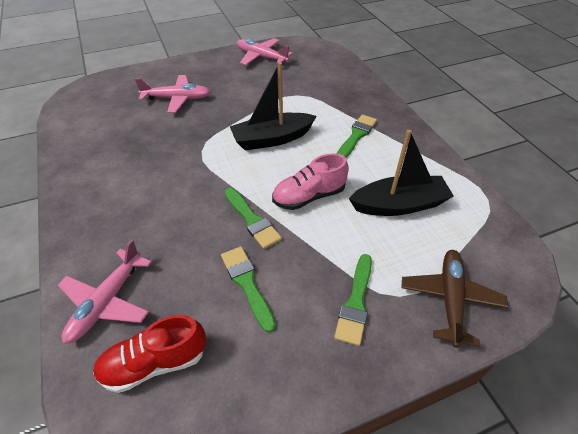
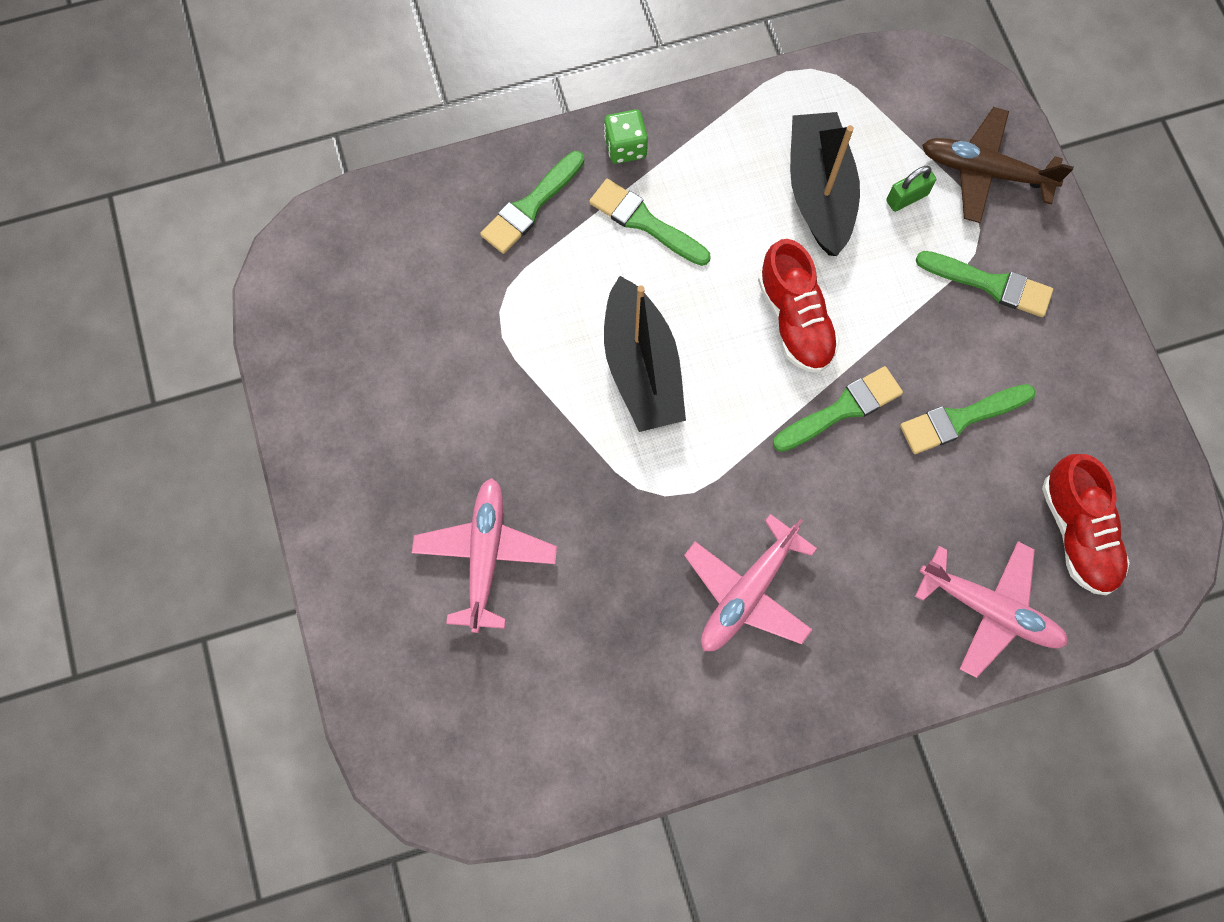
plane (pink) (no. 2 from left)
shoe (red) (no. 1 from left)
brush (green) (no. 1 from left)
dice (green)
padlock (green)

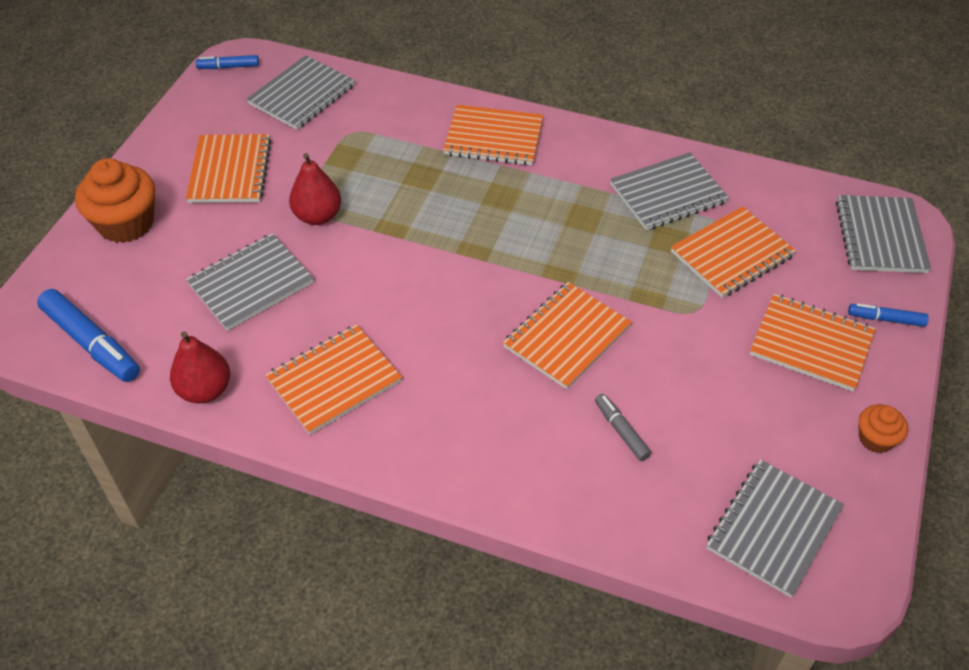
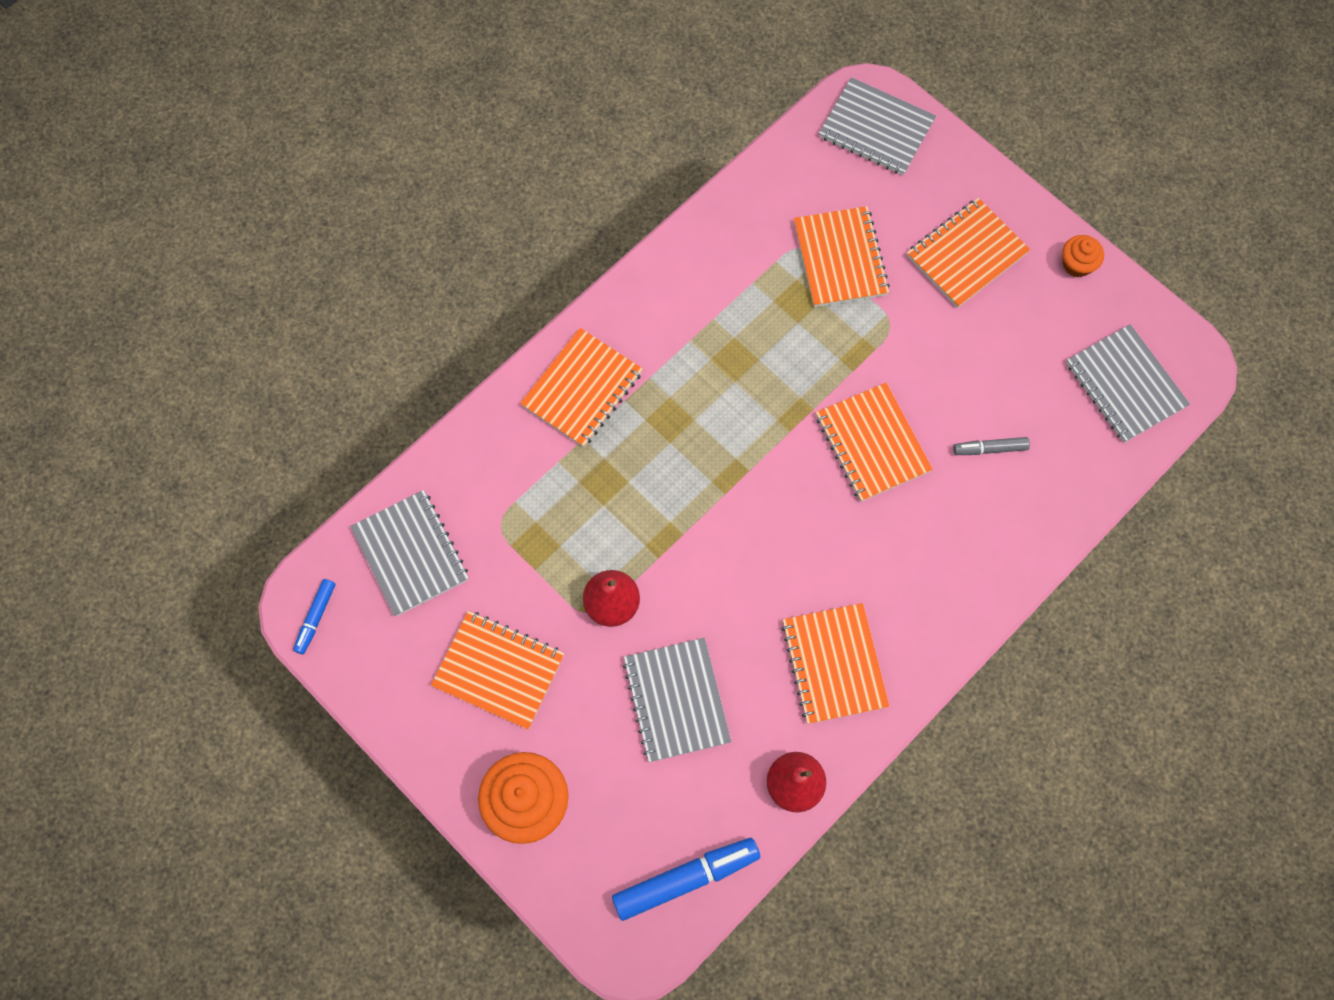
notebook (grey) (no. 3 from left in the first image)
marker (blue) (no. 3 from left in the first image)

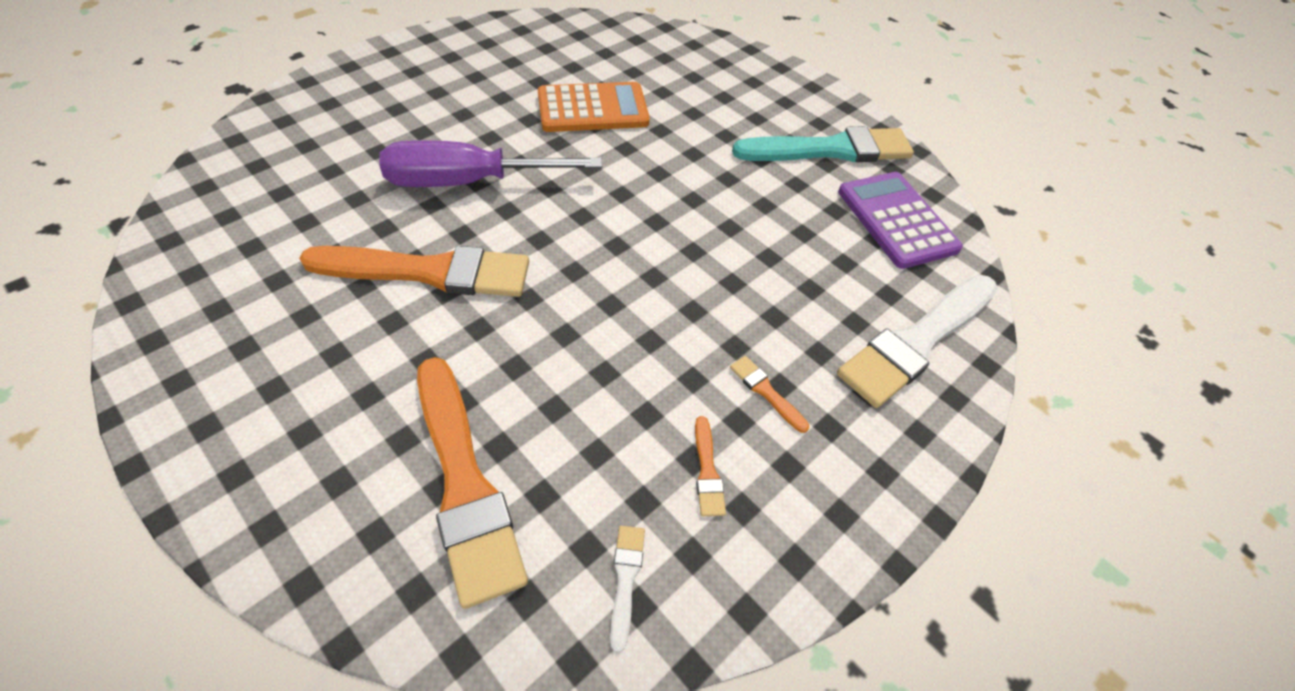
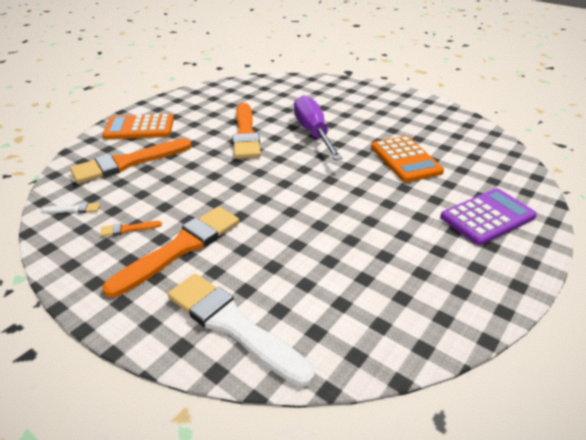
brush (orange) (no. 3 from left)
brush (turquoise)
calculator (purple)
calculator (orange) (no. 1 from left)

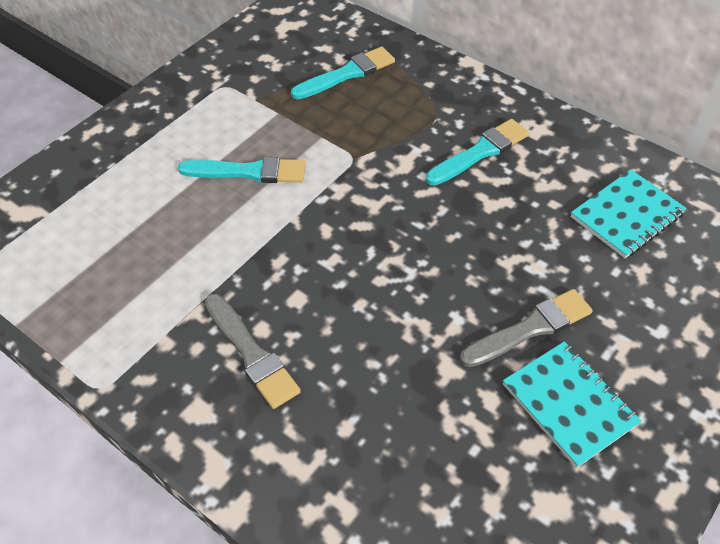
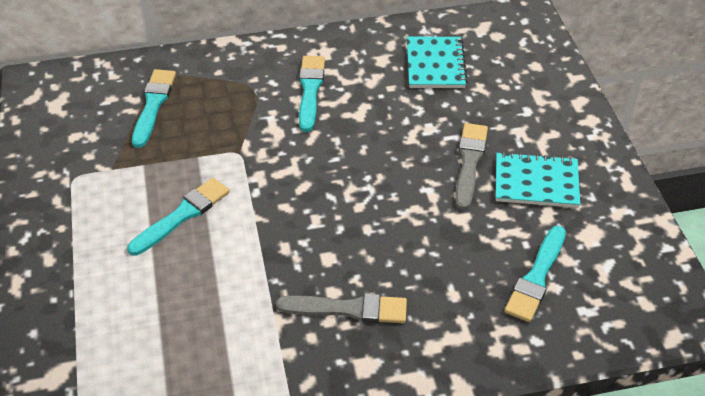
brush (turquoise) (no. 4 from left)

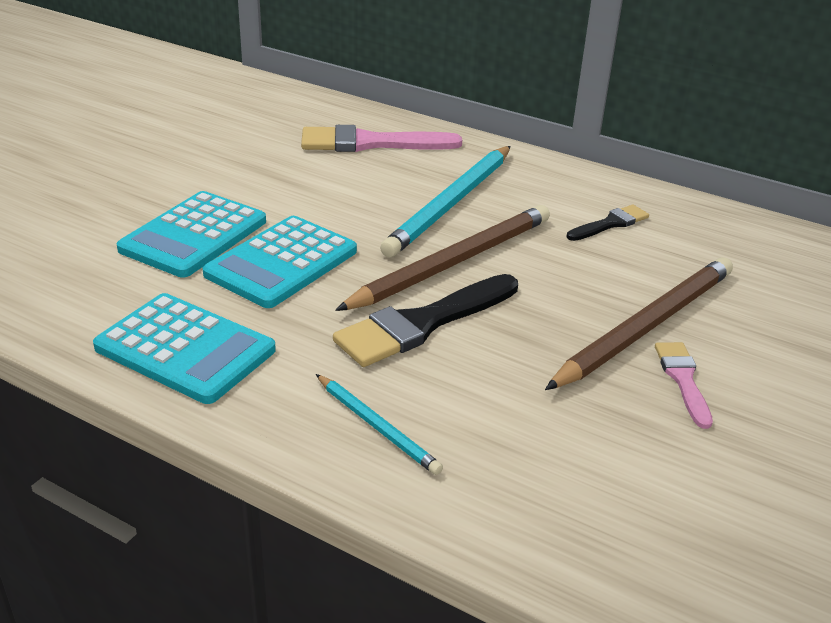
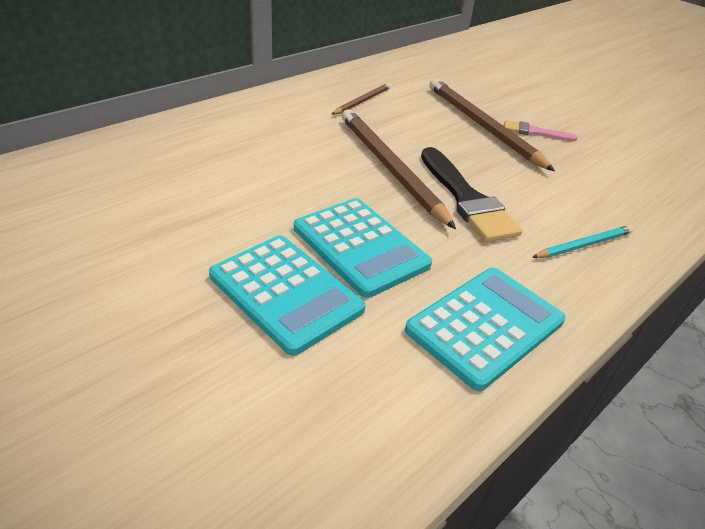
brush (pink) (no. 1 from left in the first image)
pencil (turquoise) (no. 2 from left in the first image)
pencil (brown) (no. 1 from left)

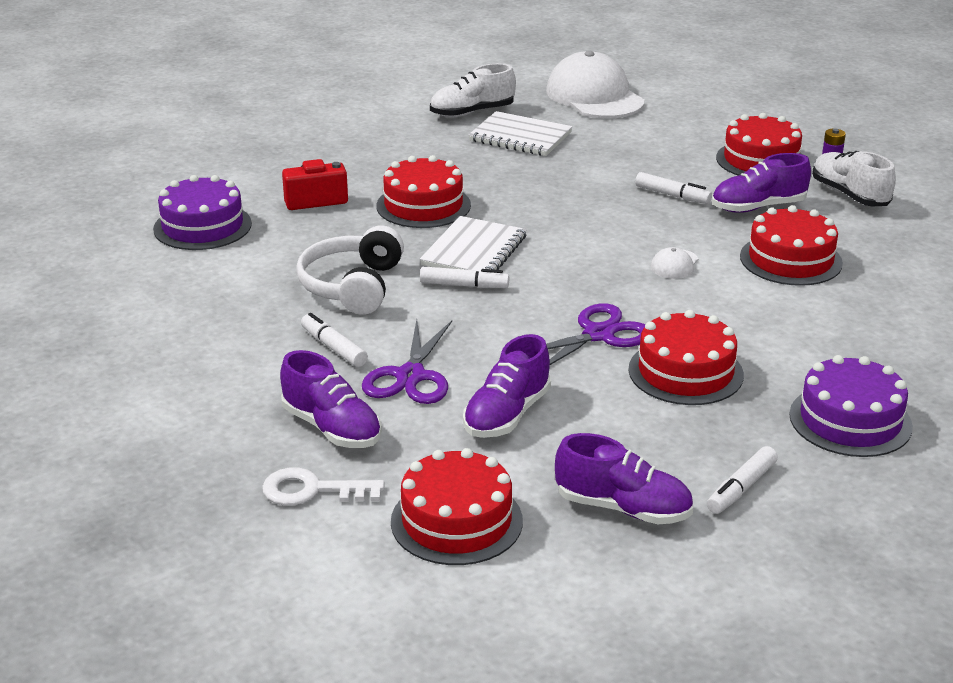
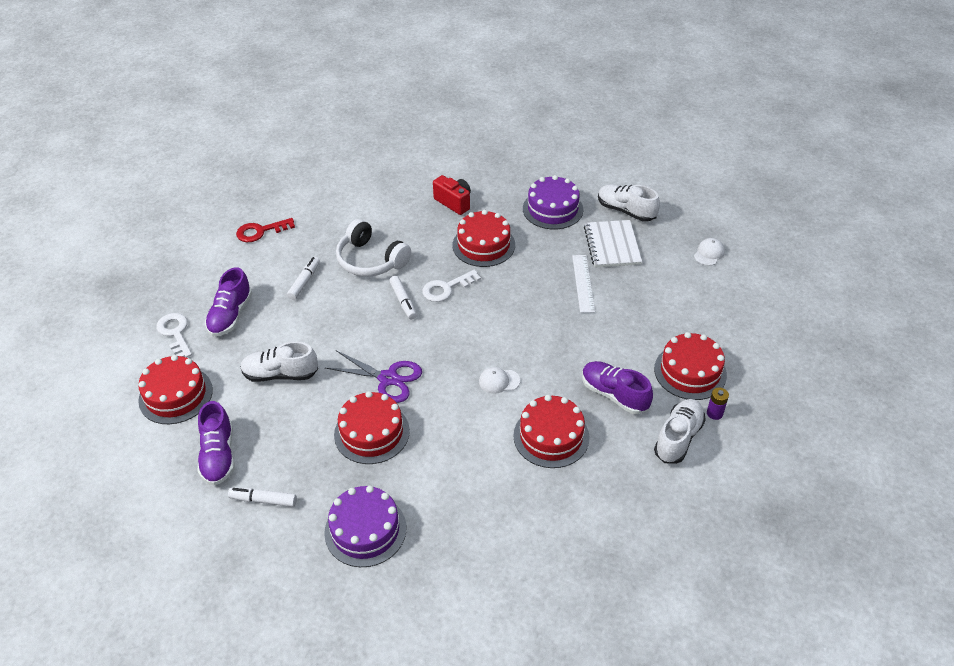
cake (purple) (no. 2 from left)
headphones (white)
scissors (purple) (no. 1 from left in the first image)
key (white) (no. 2 from left)
shoe (white) (no. 1 from left)
cap (white) (no. 2 from left)
marker (white) (no. 3 from left in the first image)
key (red)
ruler (white)

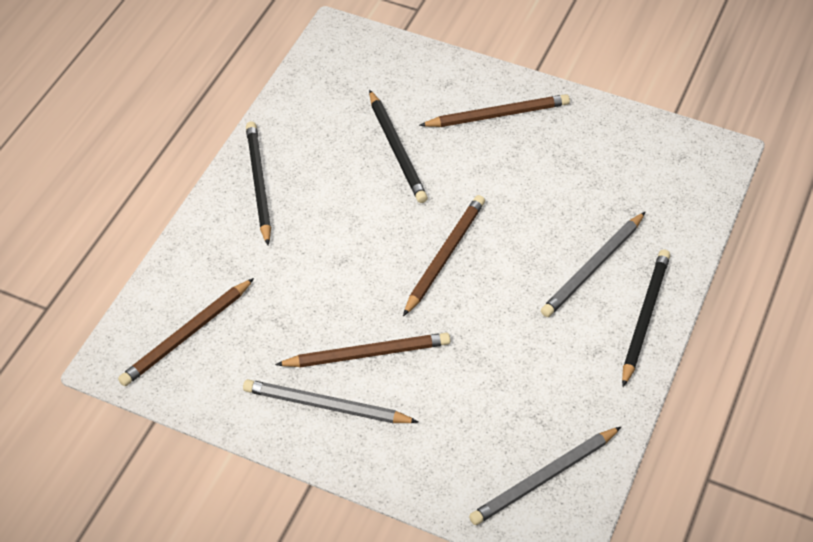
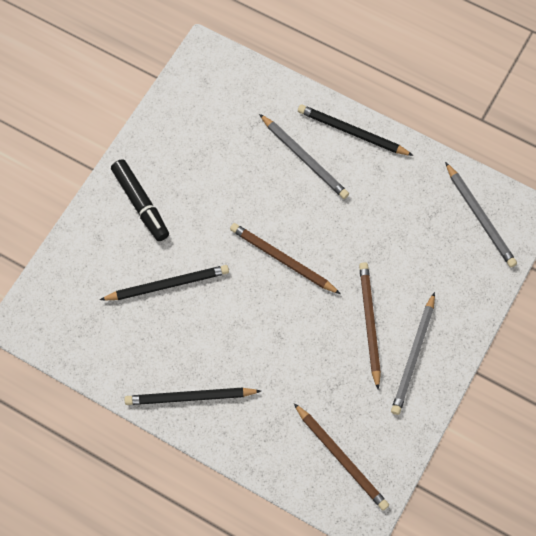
marker (black)

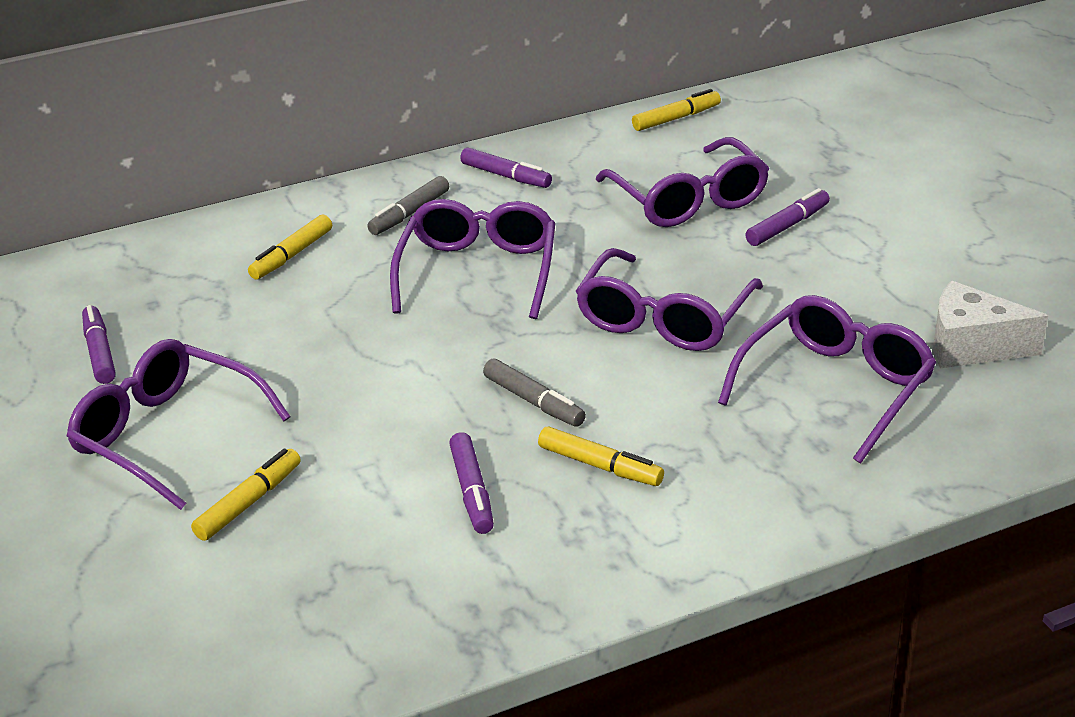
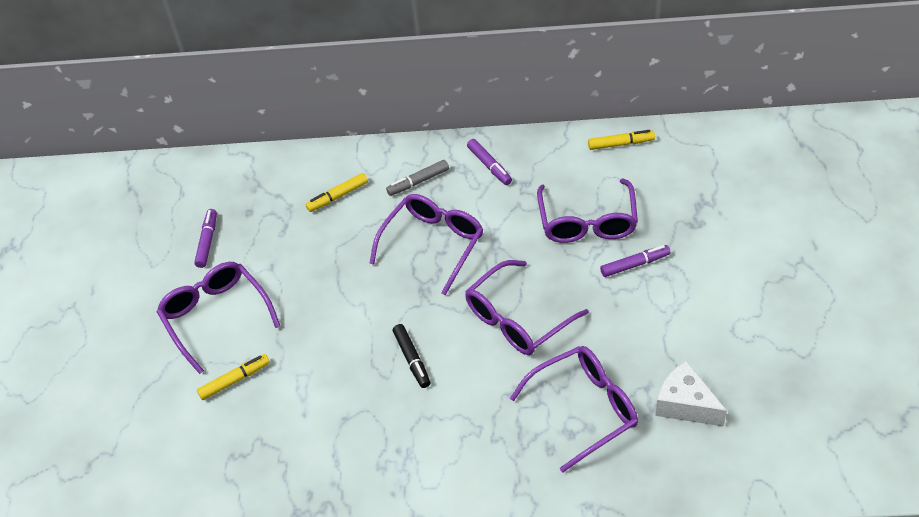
marker (purple) (no. 2 from left in the first image)
marker (black)
marker (yellow) (no. 3 from left in the first image)

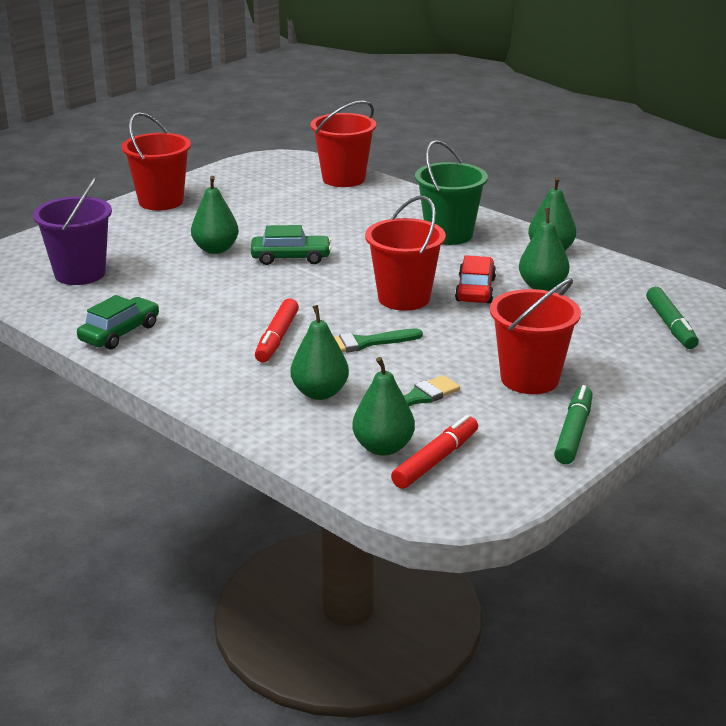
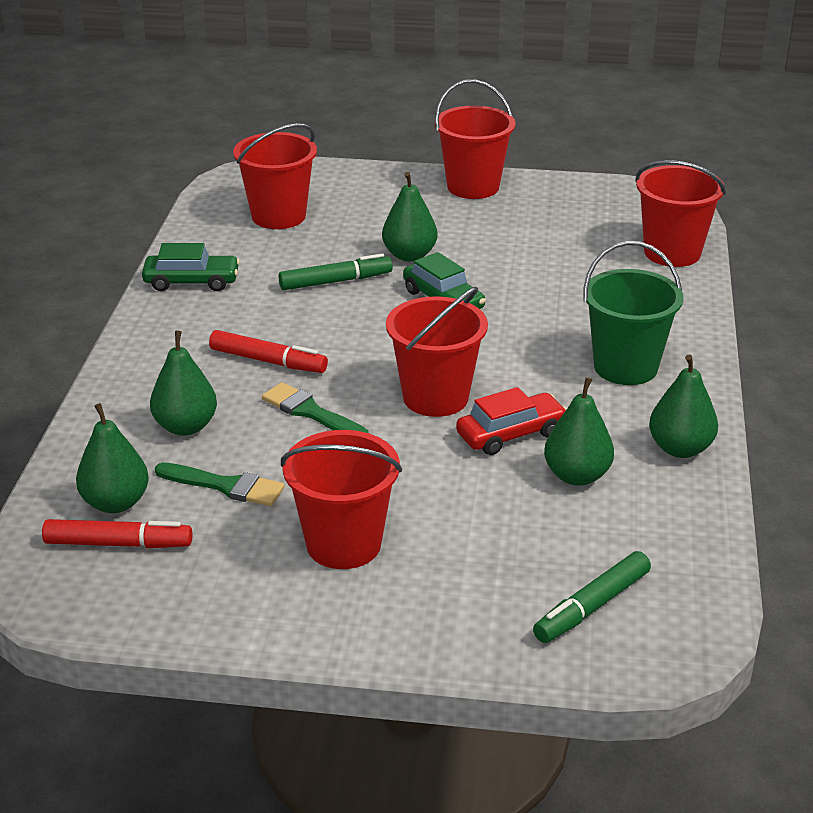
bucket (red) (no. 1 from left)
marker (red) (no. 2 from left)
marker (green) (no. 1 from left)

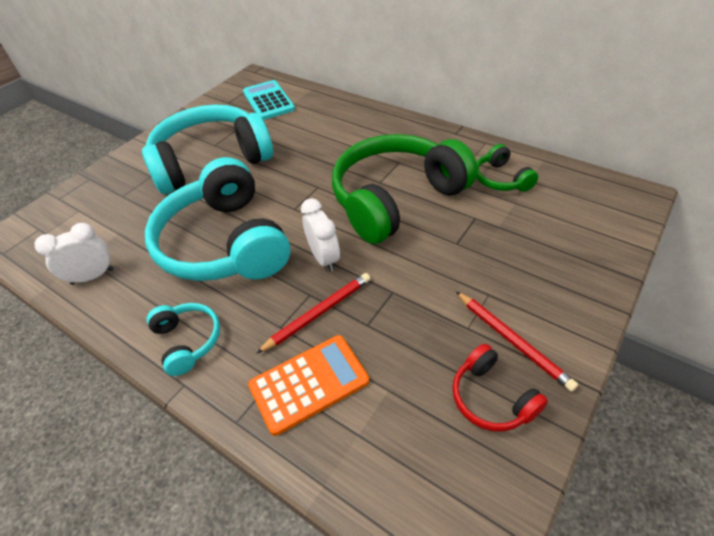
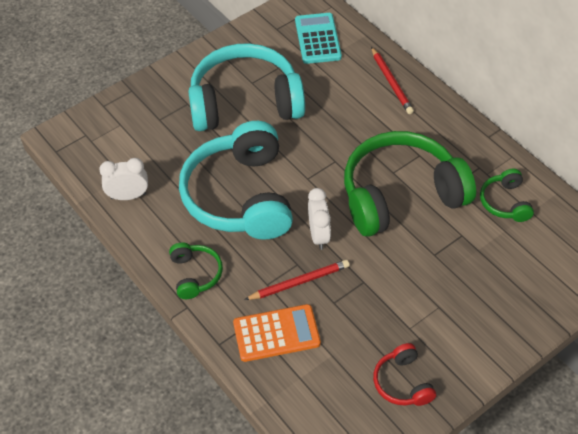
headphones (green) (no. 1 from left)
pencil (red) (no. 2 from left)

